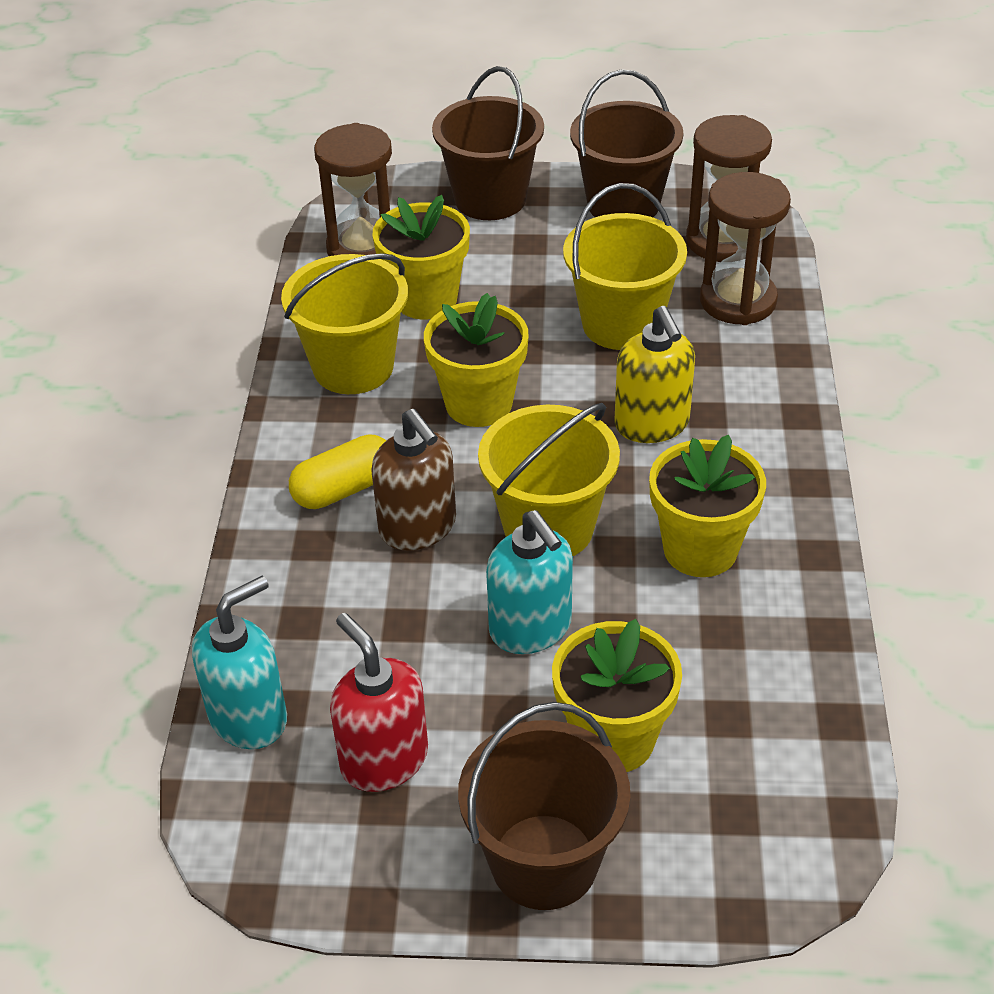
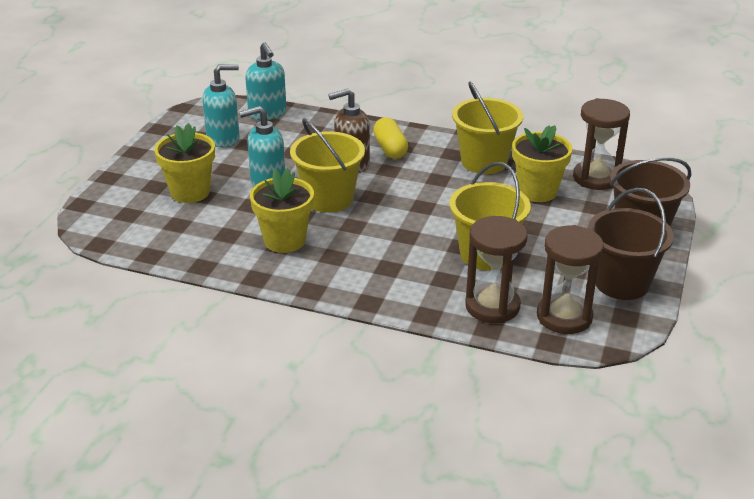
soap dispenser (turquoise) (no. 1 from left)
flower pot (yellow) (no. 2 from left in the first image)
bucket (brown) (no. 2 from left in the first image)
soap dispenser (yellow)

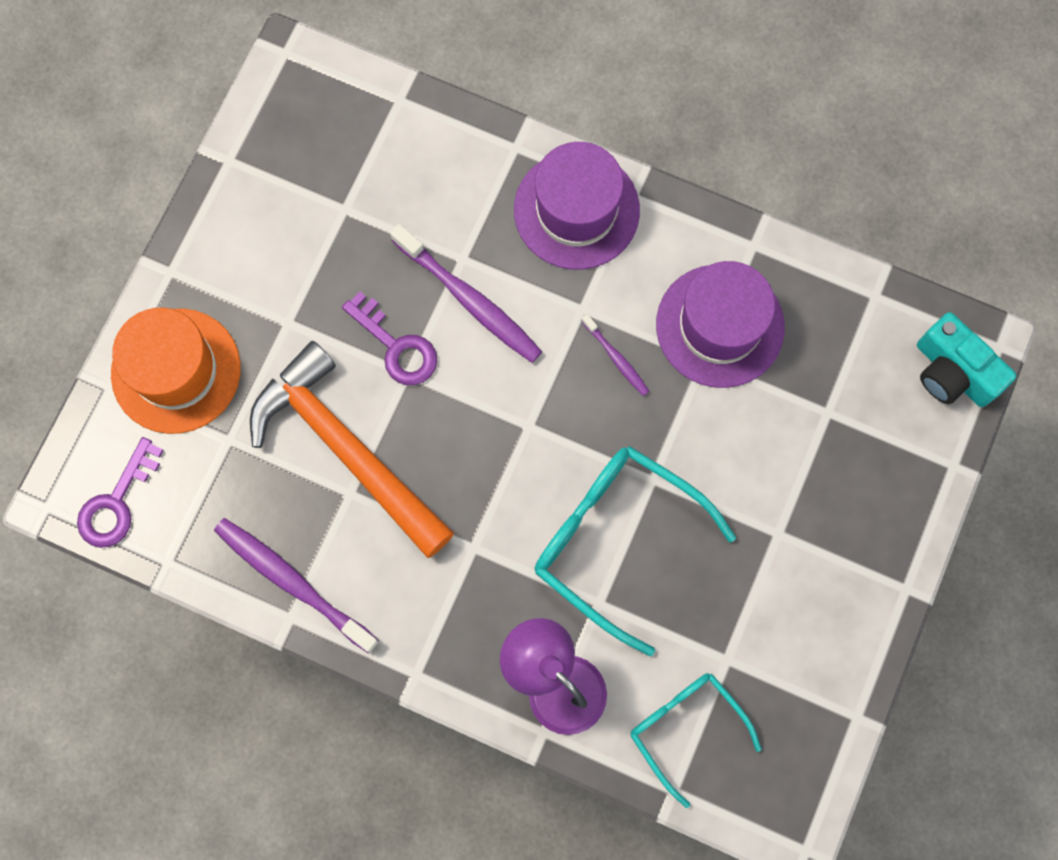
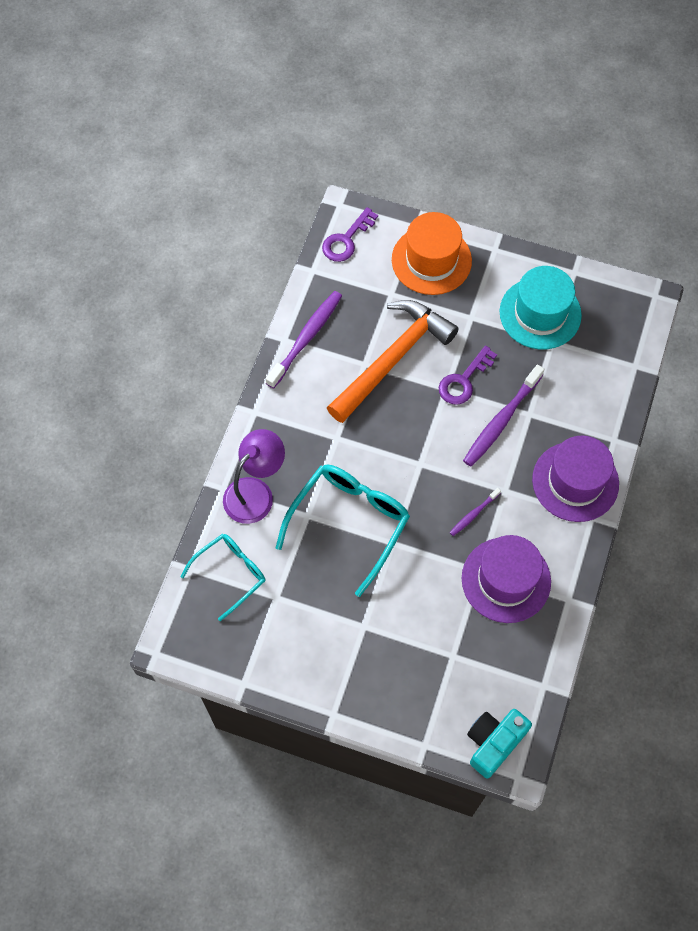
key (purple) (no. 1 from left)
hat (turquoise)

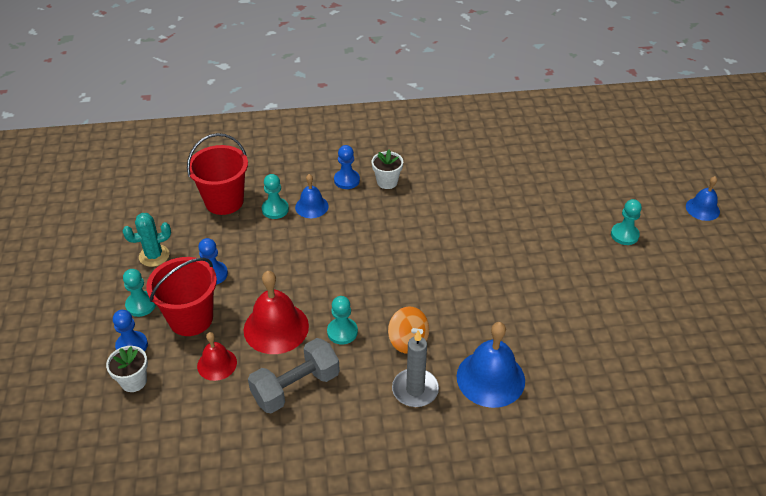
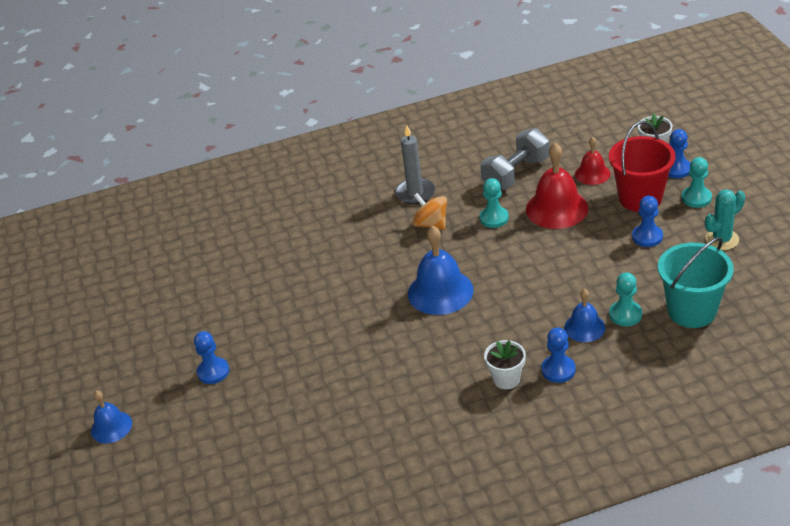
bucket (turquoise)
bell (blue) (no. 2 from left)
pawn (blue) (no. 1 from left)

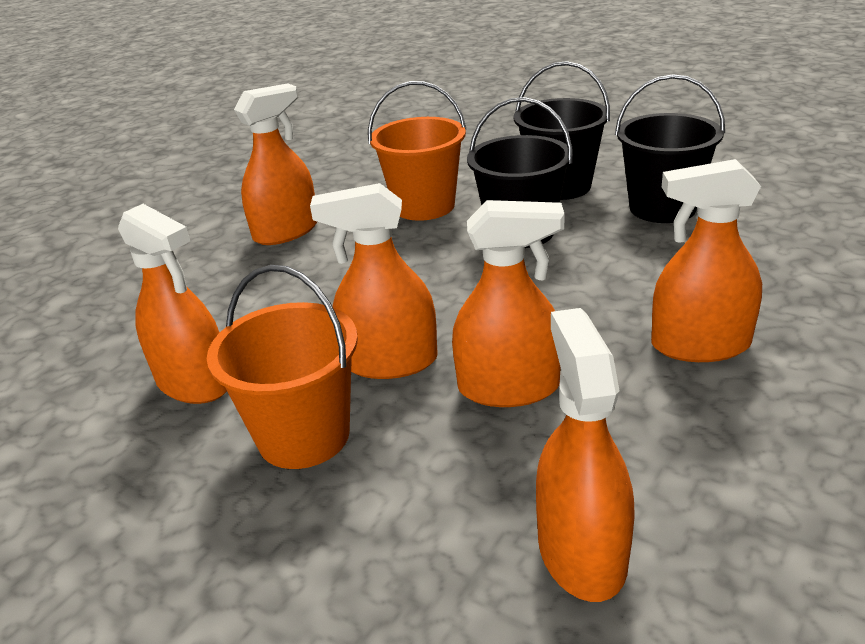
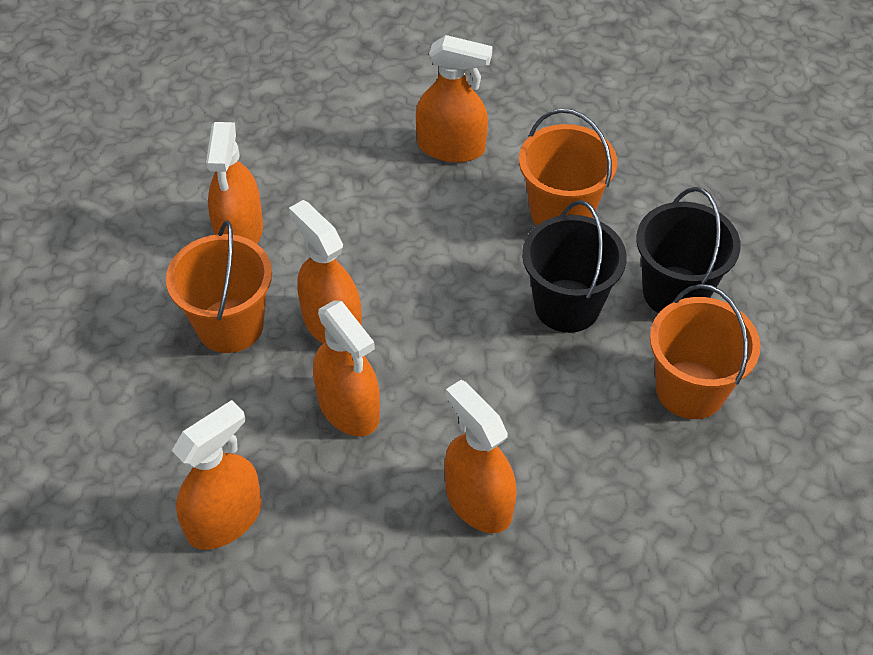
bucket (orange) (no. 3 from left)

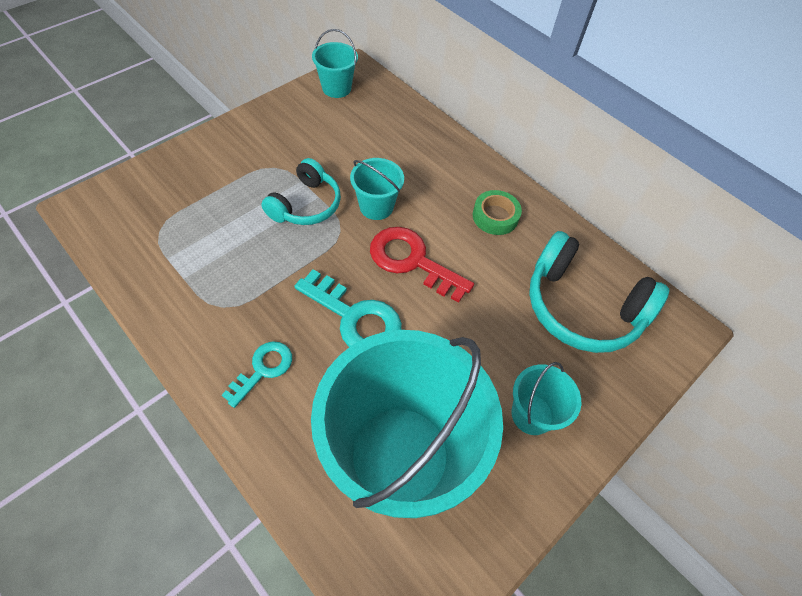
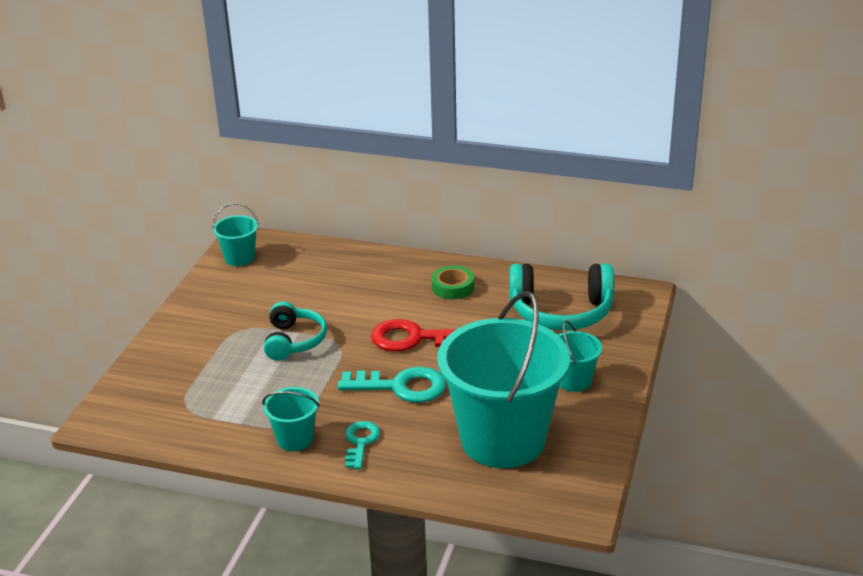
bucket (turquoise) (no. 2 from left)

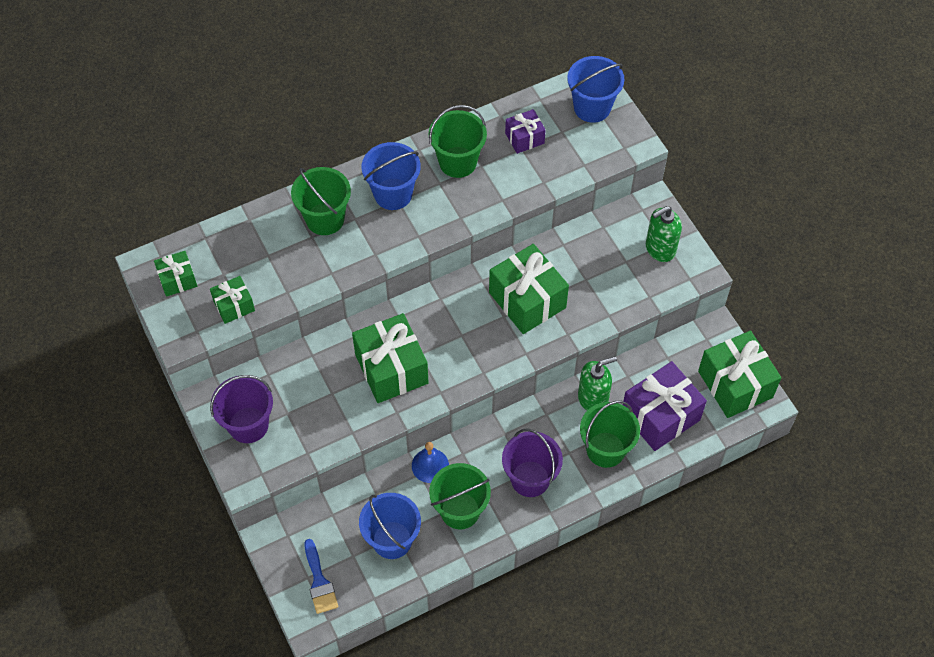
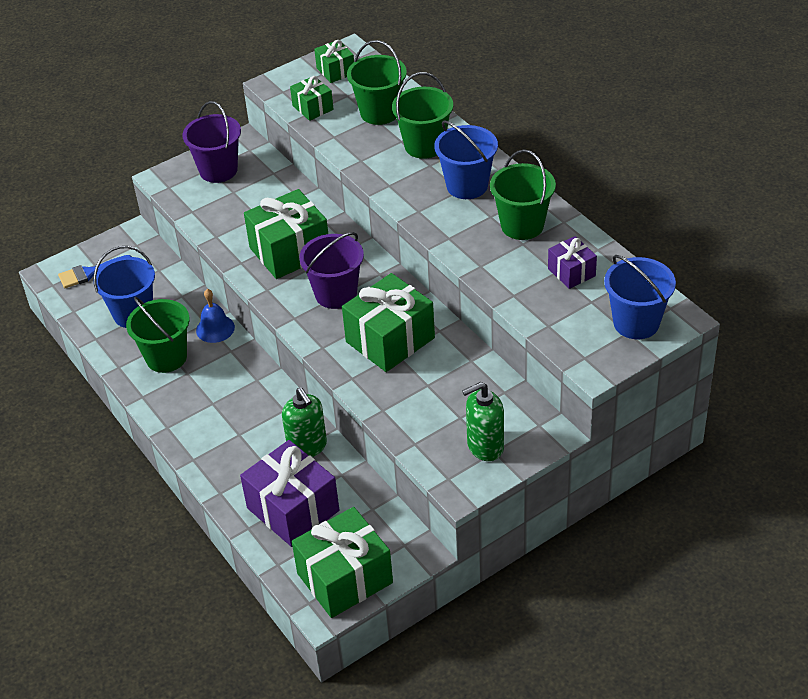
bucket (purple) (no. 2 from left)
bucket (green) (no. 2 from left)
soap dispenser (green) (no. 2 from left)

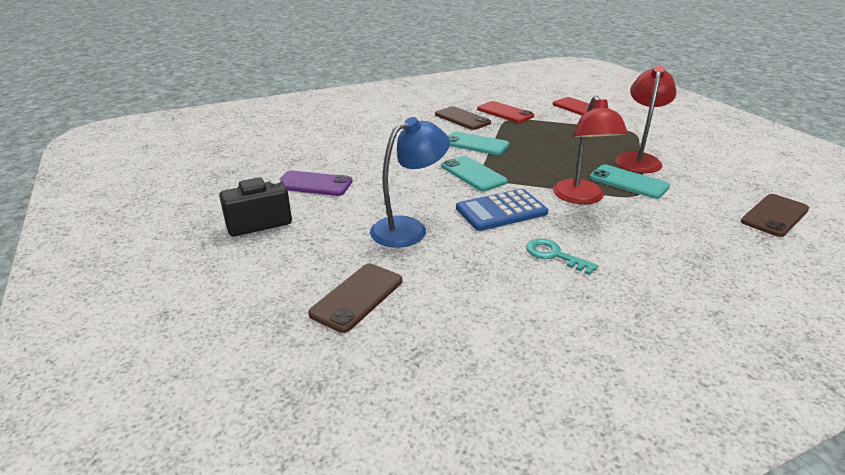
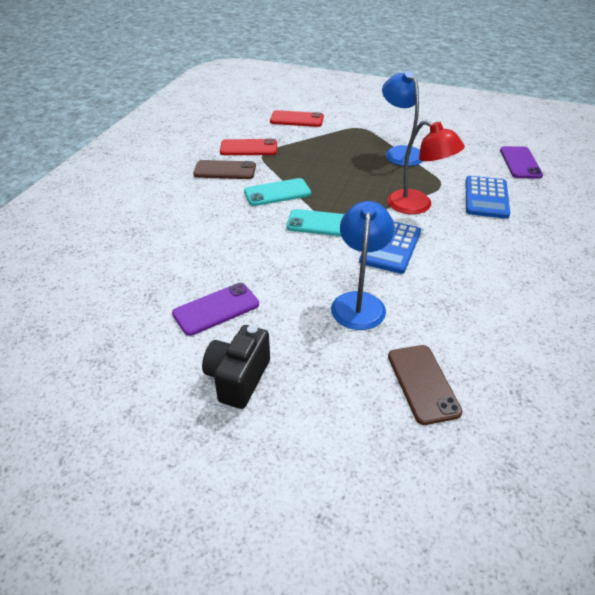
key (turquoise)
phone (turquoise) (no. 3 from left in the first image)
lamp (blue) (no. 2 from left)
phone (purple) (no. 2 from left)
calculator (blue) (no. 2 from left)

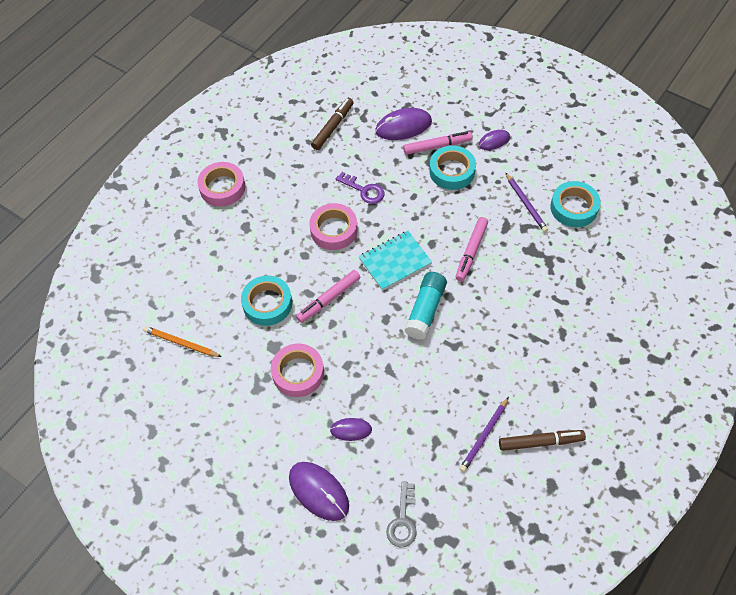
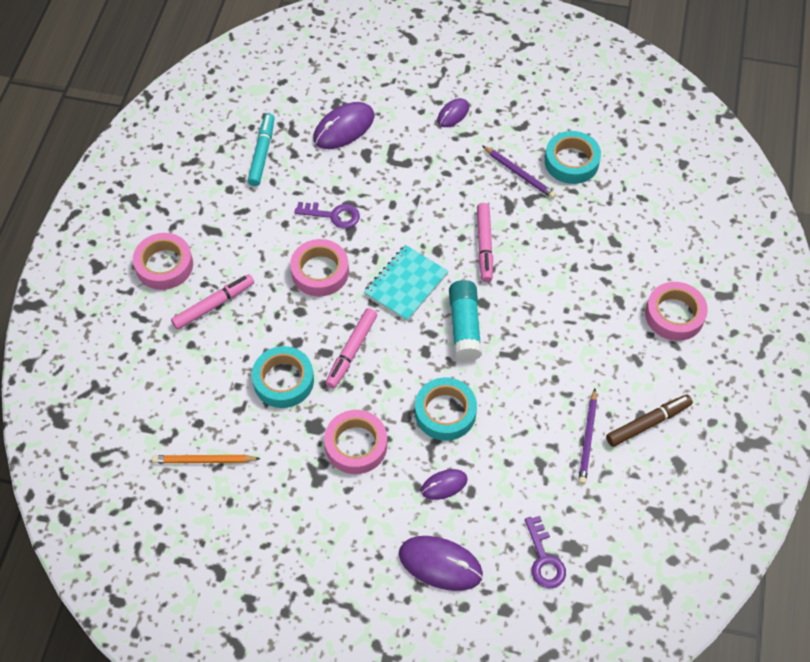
marker (turquoise)
key (purple) (no. 2 from left)
marker (pink) (no. 1 from left)
tape (turquoise) (no. 2 from left)
tape (pink) (no. 4 from left)

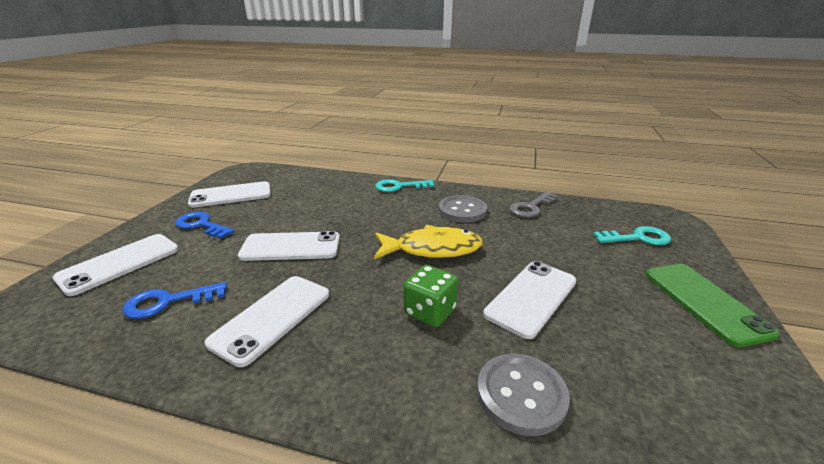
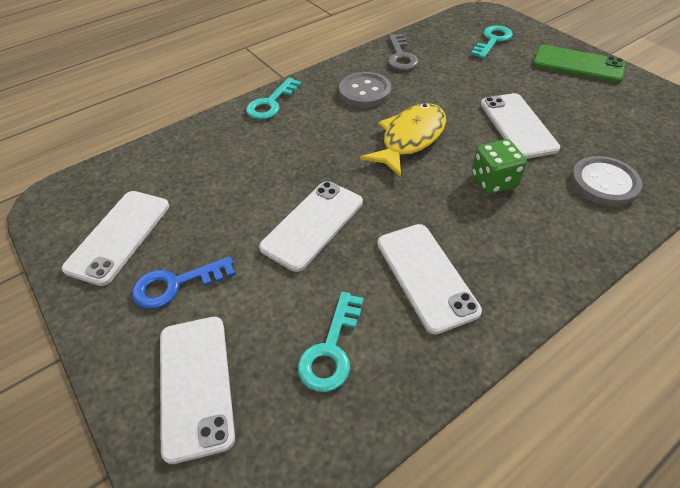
key (turquoise) (no. 2 from left)

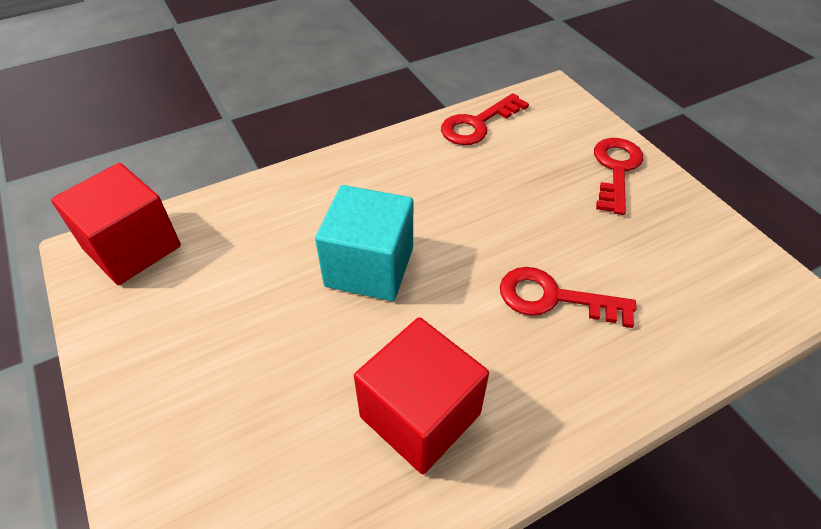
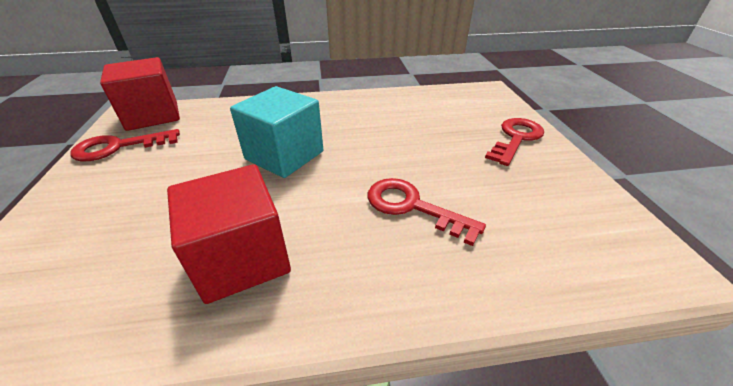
key (red) (no. 1 from left)

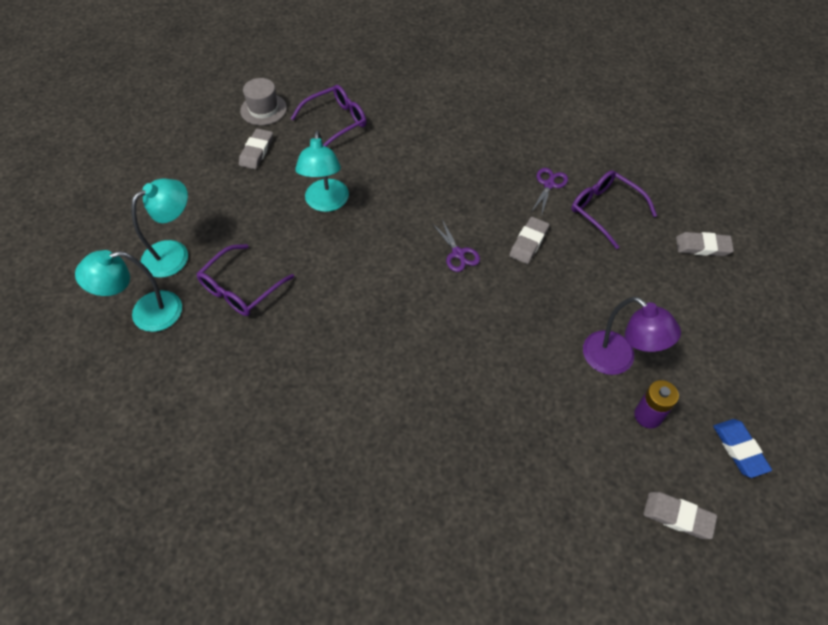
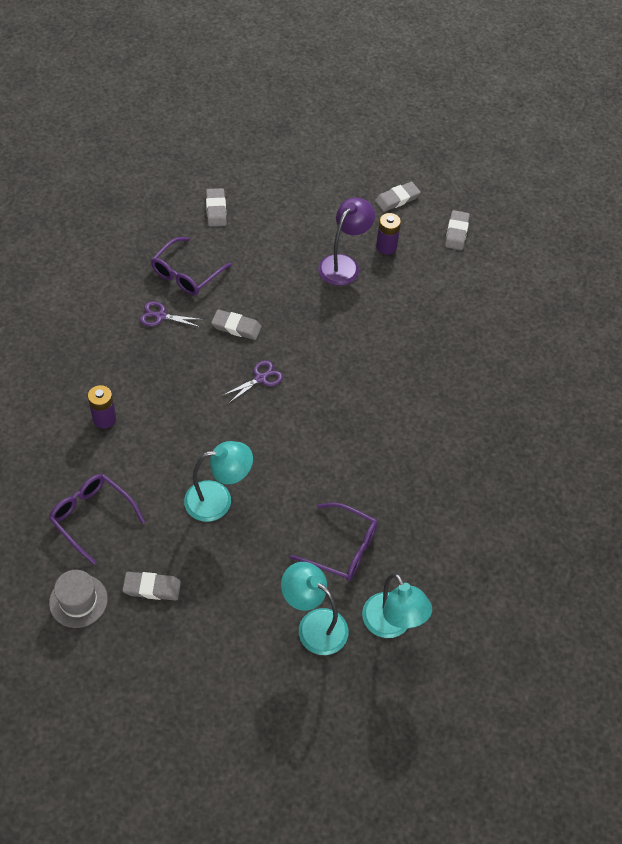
eraser (grey) (no. 4 from left)
battery (purple) (no. 1 from left)

